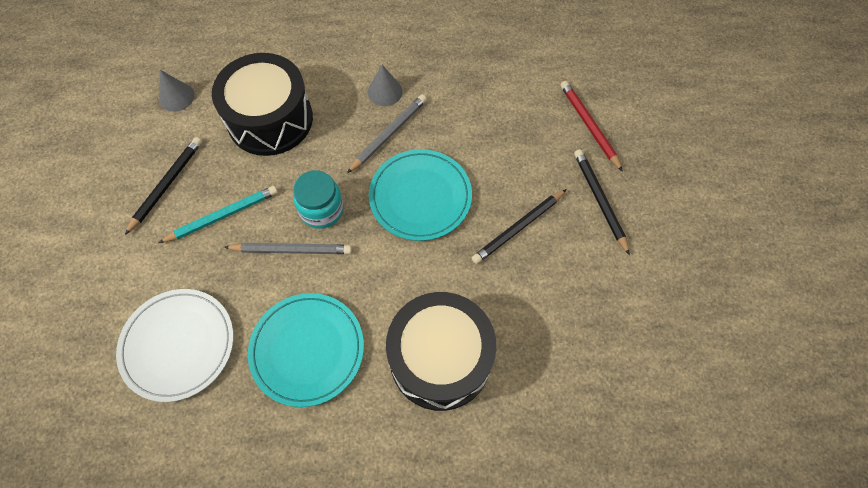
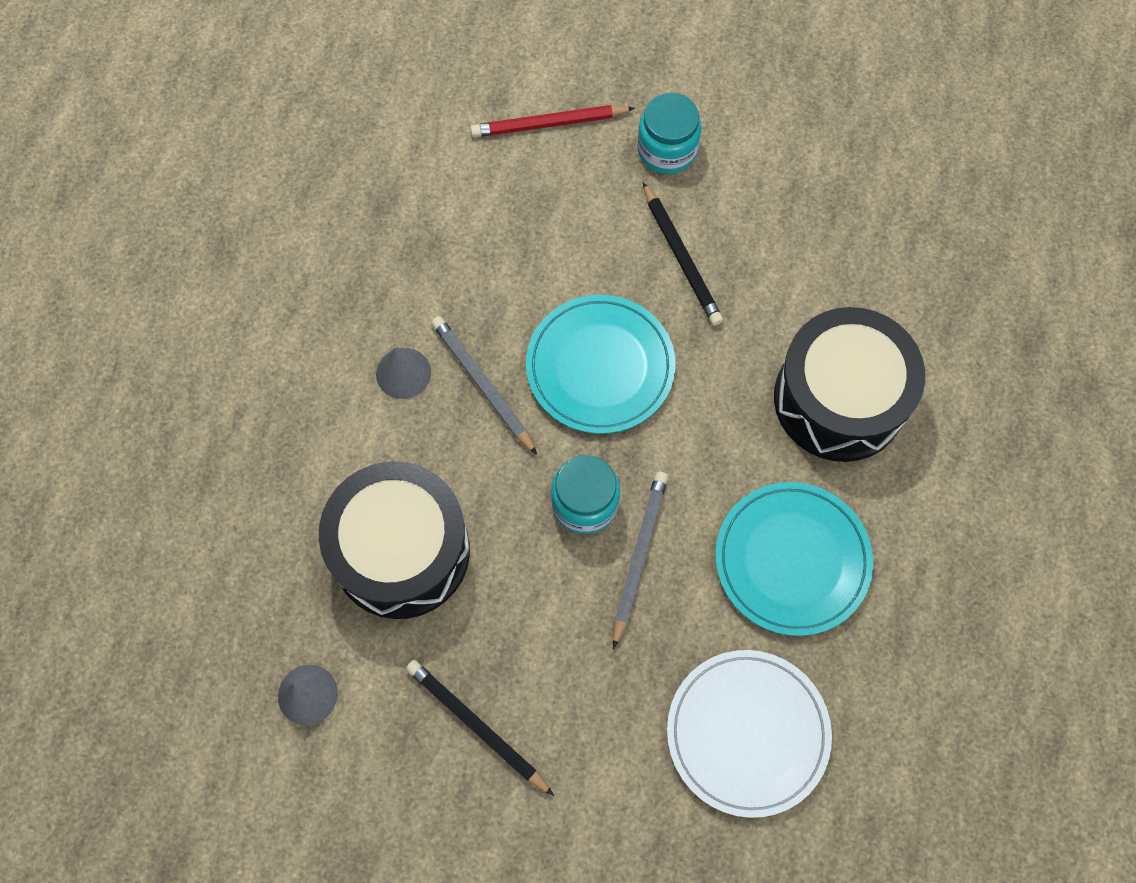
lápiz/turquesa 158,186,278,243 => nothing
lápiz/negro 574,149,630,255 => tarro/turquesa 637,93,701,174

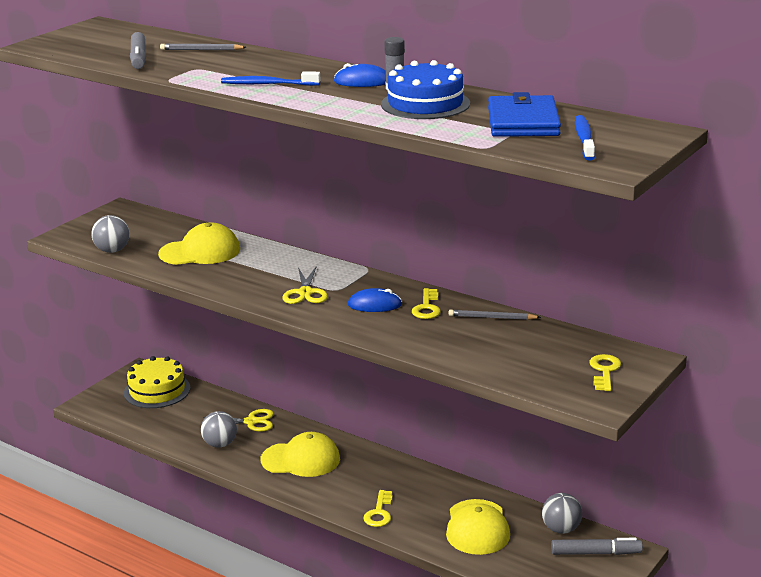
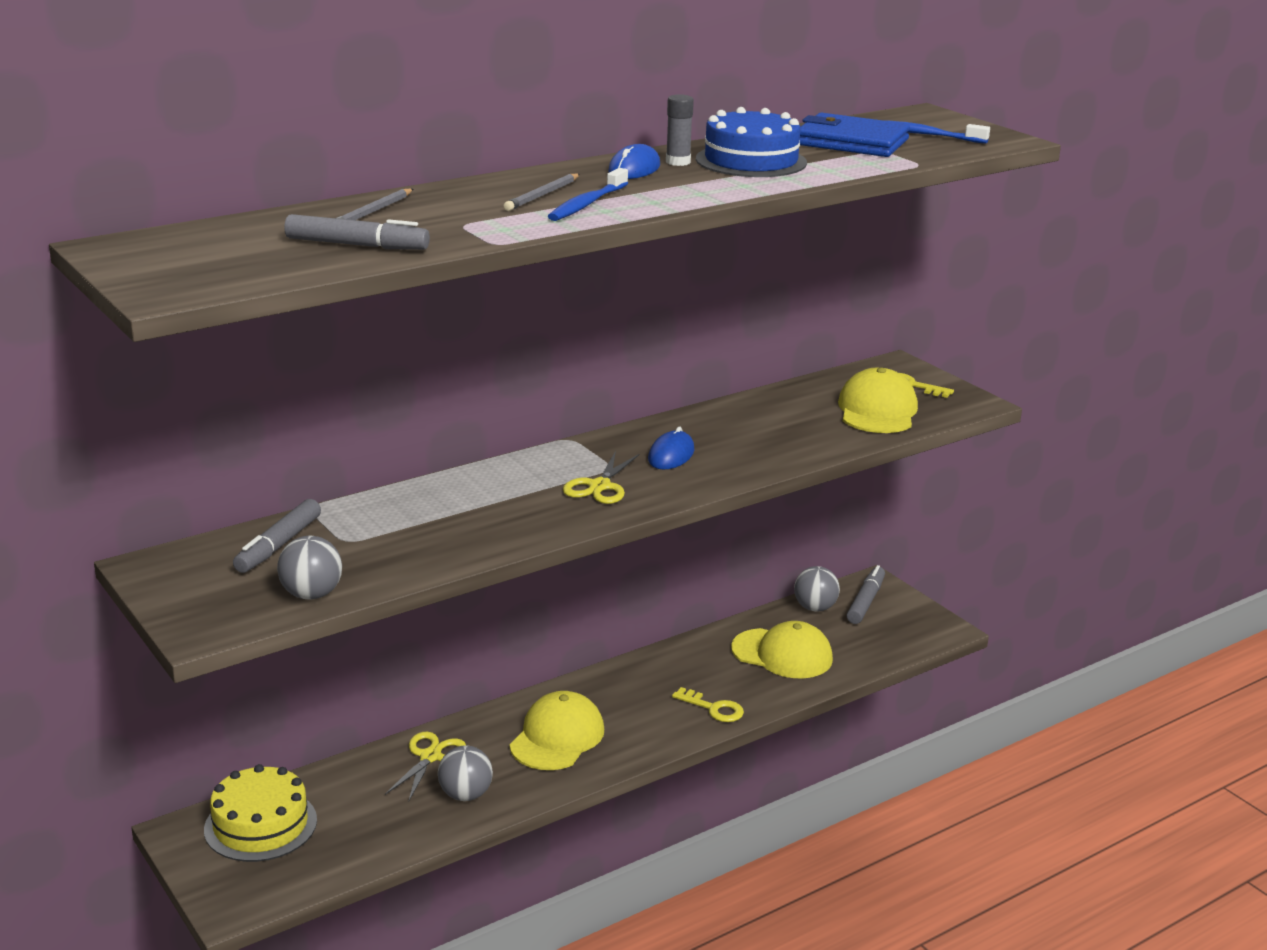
llave/amarillo 412,288,441,319 => nothing
nothing => rotulador/gris 233,499,321,573
gorra/amarillo 158,222,240,265 => gorra/amarillo 838,368,918,433, shifted
lápiz/gris 448,310,541,320 => lápiz/gris 504,173,580,211, shifted
tijeras/amarillo 282,266,328,304 => tijeras/amarillo 563,451,640,504, 90 degrees clockwise

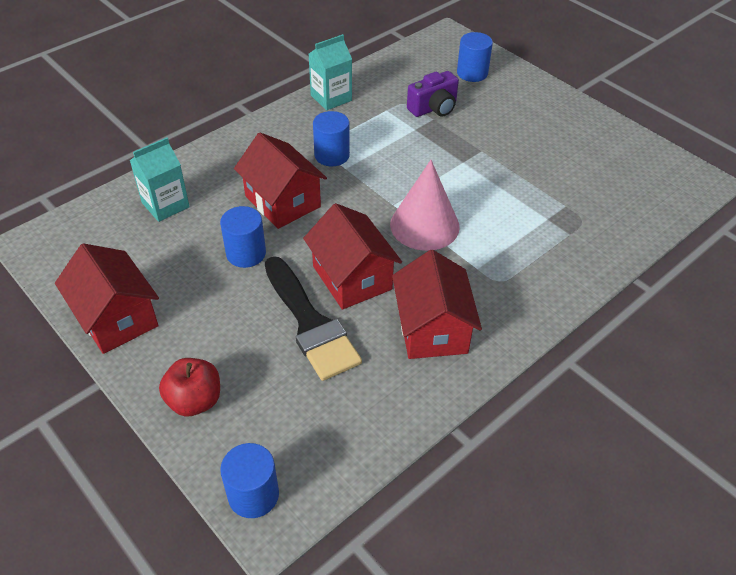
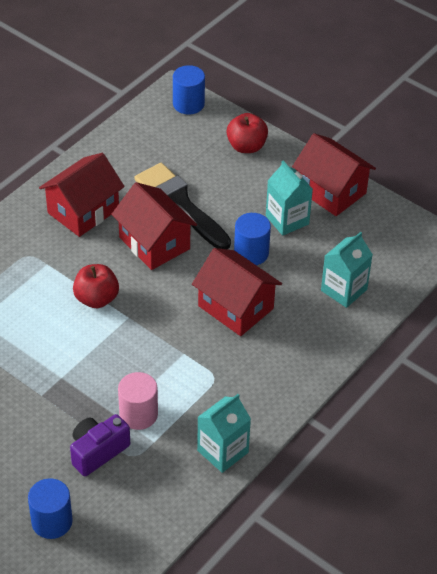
cilindro/azul 313,111,350,166 => nothing
nothing => cilindro/rosa 118,372,158,430
nothing => cartón de leche/turquesa 266,161,313,236
cono/rosa 390,160,460,251 => manzana/rojo 73,264,119,308
casa/rojo 392,250,482,359 => casa/rojo 39,153,125,237, 60 degrees clockwise

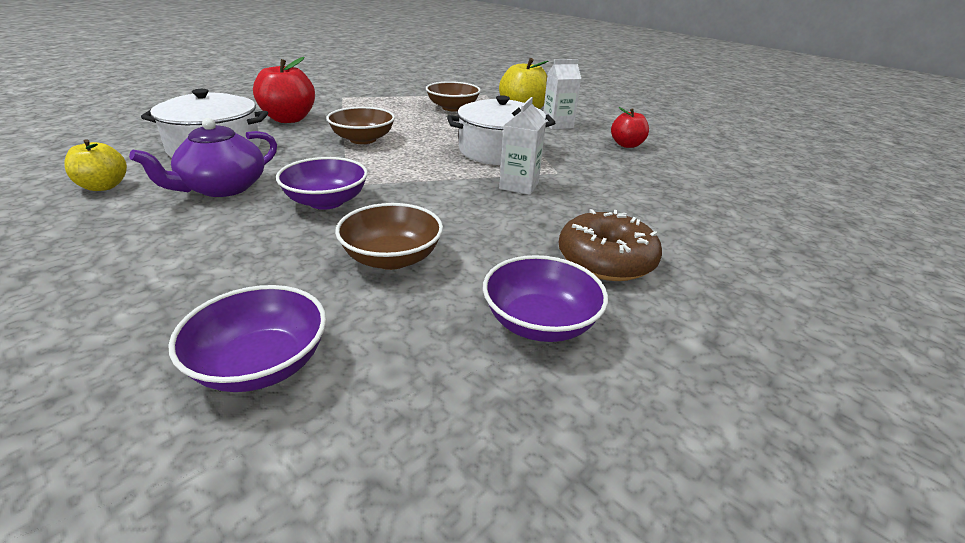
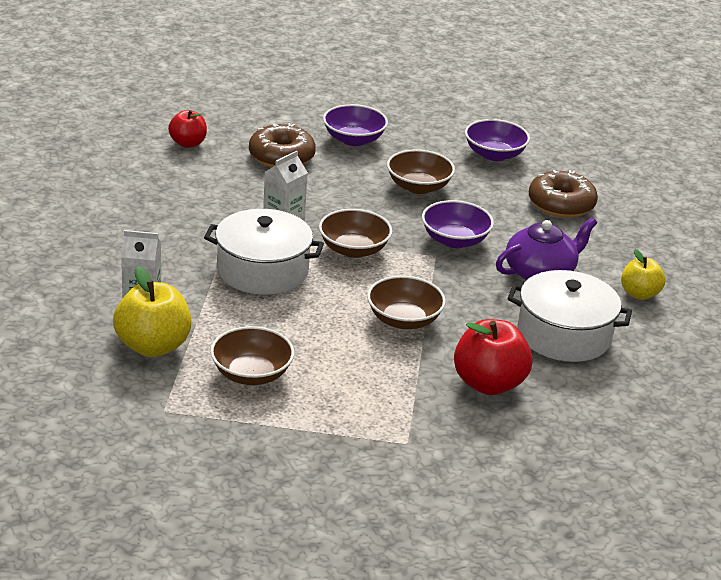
nothing => cuenco/marrón 319,209,392,258
nothing => rosquilla/marrón 529,170,598,218
manzana/rojo 611,107,649,148 => manzana/rojo 168,110,207,148, shifted

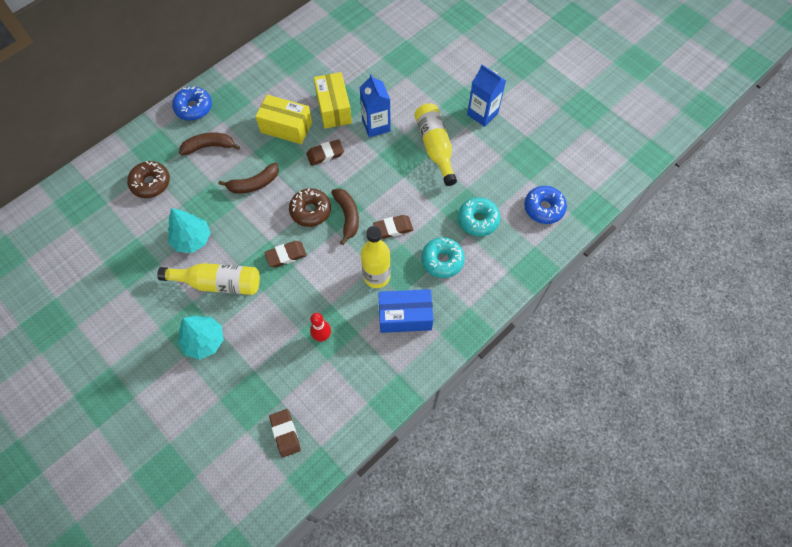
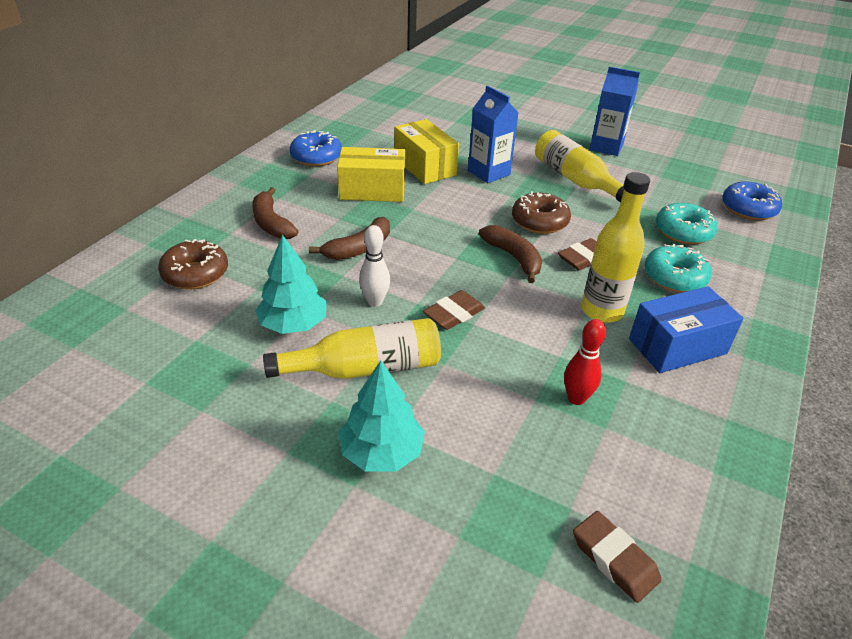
goma de borrar/marrón 306,139,344,166 => nothing
nothing => bolo/blanco 359,225,390,307
rosquilla/azul 172,86,212,121 => rosquilla/azul 290,130,342,167, shifted
rosquilla/marrón 289,188,331,227 => rosquilla/marrón 512,191,571,234, shifted
plátano/marrón 179,133,240,155 => plátano/marrón 252,187,298,239, 90 degrees counterclockwise

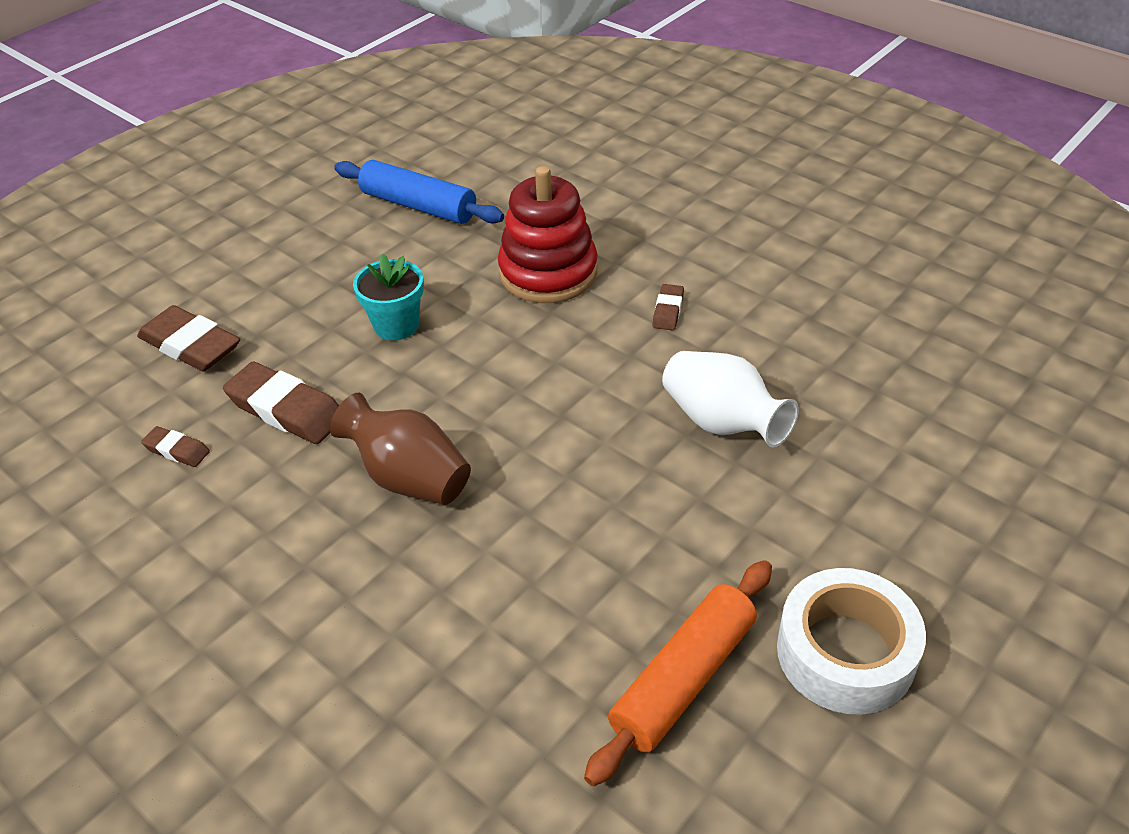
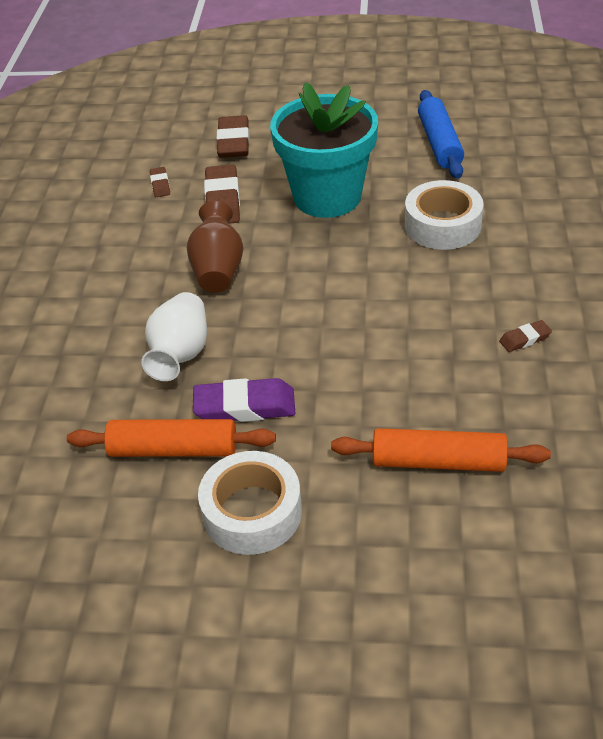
nothing => goma de borrar/morado 193,378,295,422
nothing => rodillo/naranja 331,428,551,472
goma de borrar/marrón 652,284,684,330 => goma de borrar/marrón 499,320,552,352, shifted
florero/blanco 662,351,799,447 => florero/blanco 141,292,207,381, shifted
juguete apilable/rojo 498,166,598,303 => cinta adhesiva/blanco 405,180,484,250
maceta/turquesa 353,254,424,341 => maceta/turquesa 270,82,378,218, x2.09

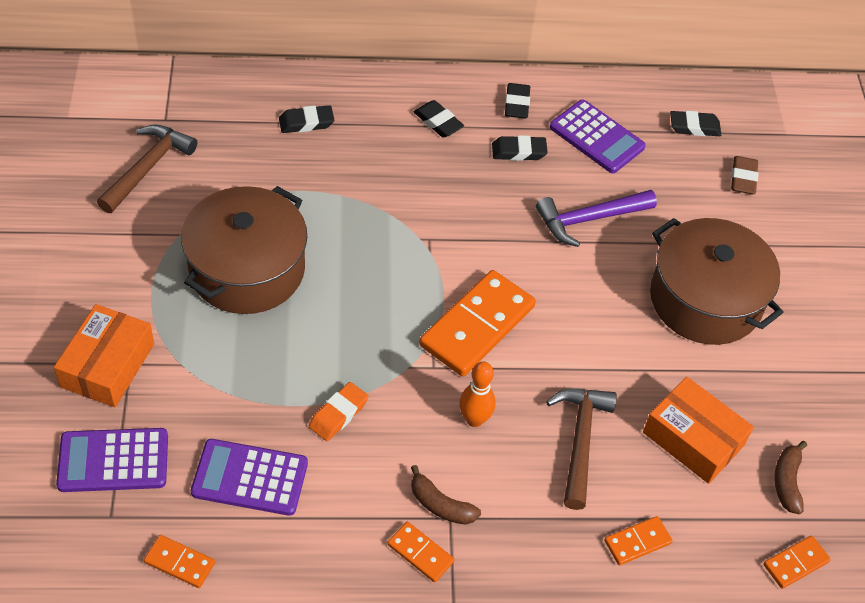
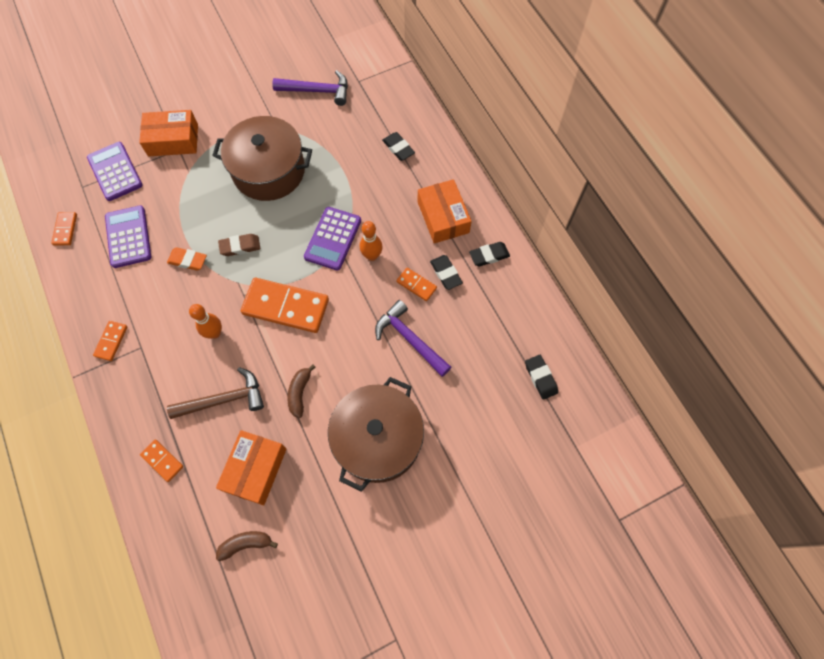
nothing => bolo/naranja 360,221,383,261
plátano/marrón 411,465,481,525 => plátano/marrón 287,365,316,418, shifted
calculadora/morado 550,100,646,173 => calculadora/morado 304,207,361,271, shifted
goma de borrar/marrón 731,156,759,194 => goma de borrar/marrón 218,234,260,256, shifted
ficha de dominó/naranja 763,536,831,589 => ficha de dominó/naranja 396,267,437,301, shifted
goma de borrar/negro 414,100,464,138 => caja/naranja 418,179,472,243
martillo/marrón 97,125,197,213 => martillo/morado 272,70,348,106

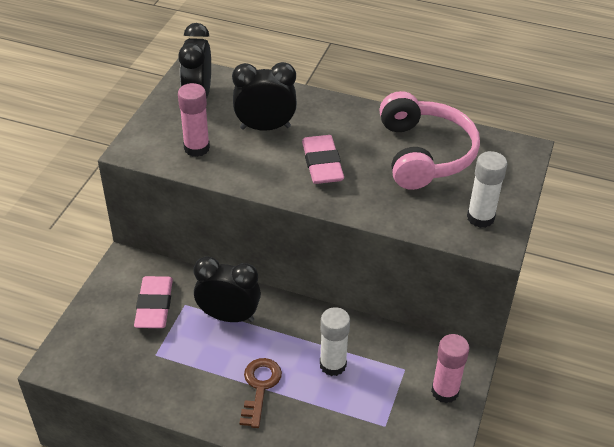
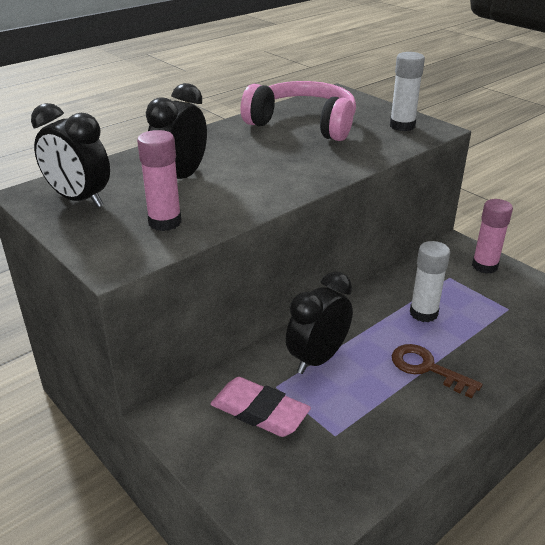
goma de borrar/rosa 302,135,344,184 => nothing

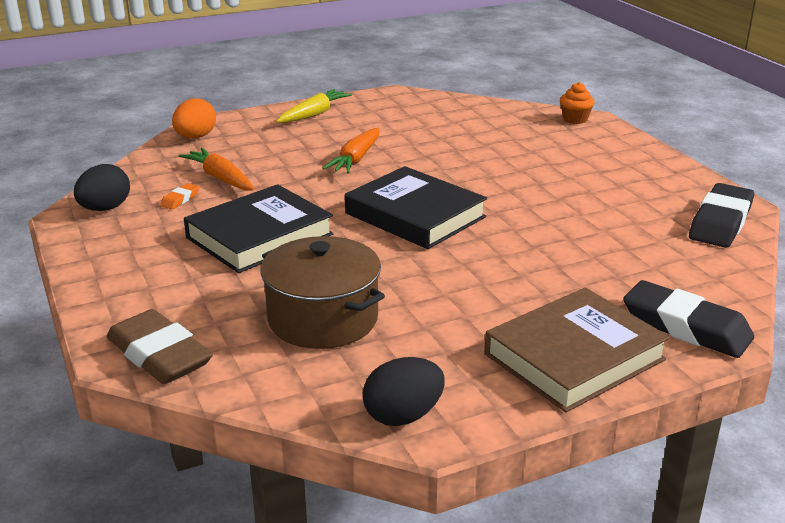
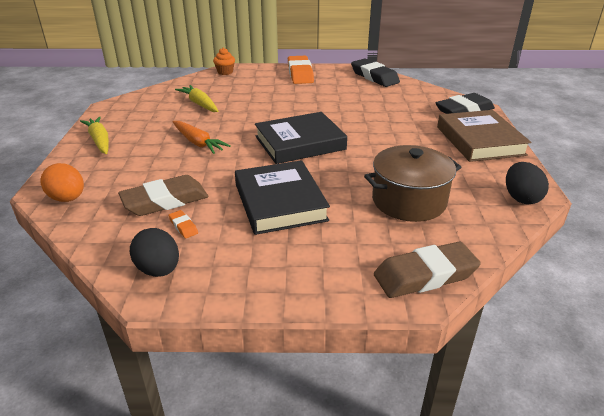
nothing => zanahoria/amarillo 175,85,219,112
nothing => goma de borrar/naranja 288,56,314,84
zanahoria/naranja 179,148,254,191 => goma de borrar/marrón 118,175,208,216

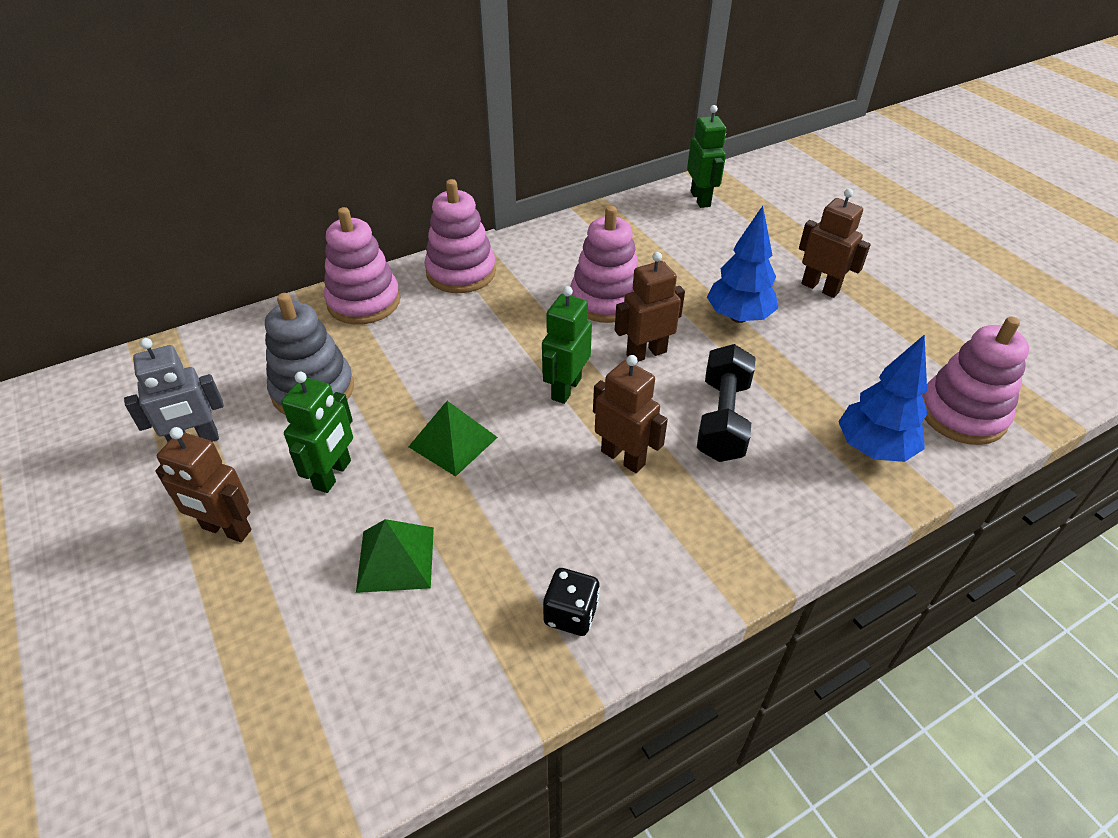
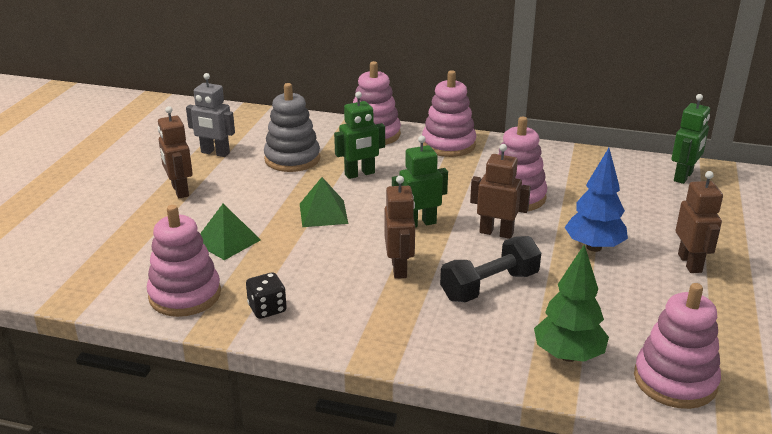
nothing => juguete apilable/rosa 147,205,221,317
robot/verde 281,372,353,493 => robot/verde 334,91,385,179, shifted
árbol/azul 838,334,928,462 => árbol/verde 534,245,609,362

